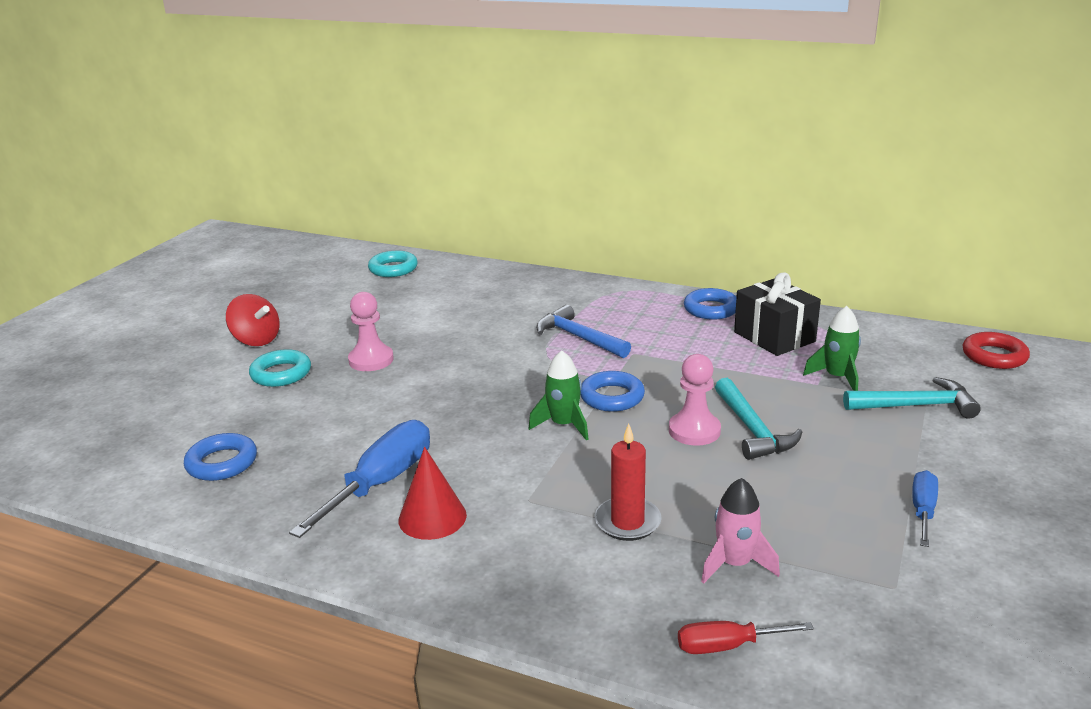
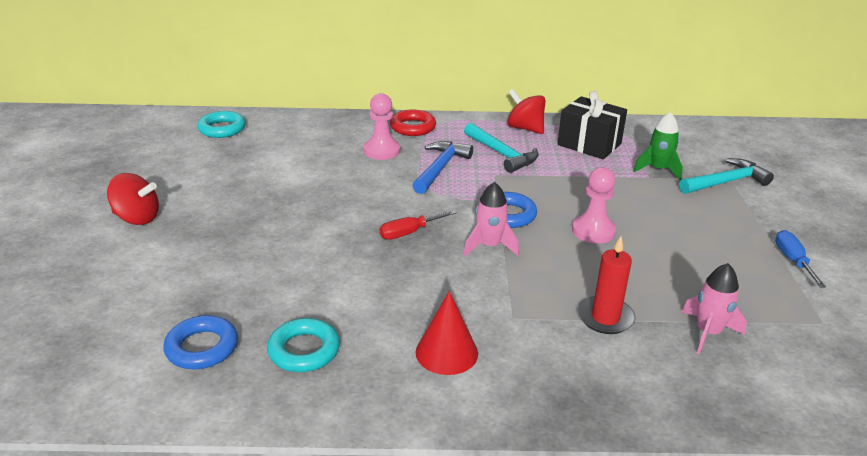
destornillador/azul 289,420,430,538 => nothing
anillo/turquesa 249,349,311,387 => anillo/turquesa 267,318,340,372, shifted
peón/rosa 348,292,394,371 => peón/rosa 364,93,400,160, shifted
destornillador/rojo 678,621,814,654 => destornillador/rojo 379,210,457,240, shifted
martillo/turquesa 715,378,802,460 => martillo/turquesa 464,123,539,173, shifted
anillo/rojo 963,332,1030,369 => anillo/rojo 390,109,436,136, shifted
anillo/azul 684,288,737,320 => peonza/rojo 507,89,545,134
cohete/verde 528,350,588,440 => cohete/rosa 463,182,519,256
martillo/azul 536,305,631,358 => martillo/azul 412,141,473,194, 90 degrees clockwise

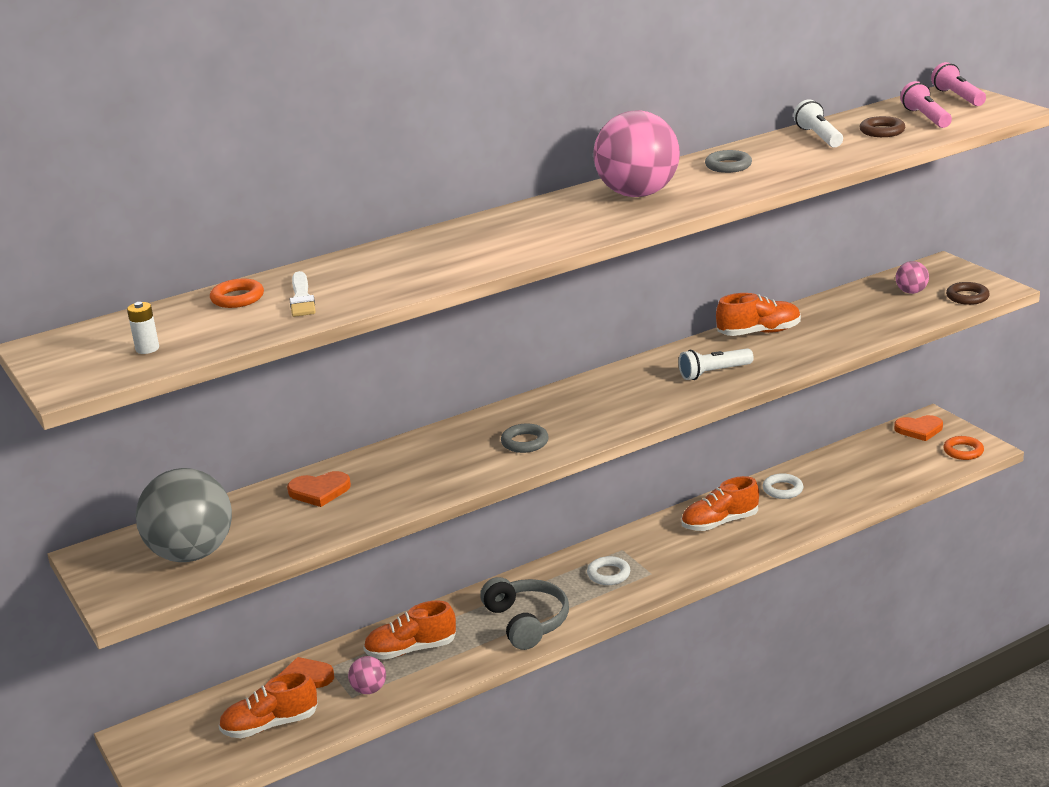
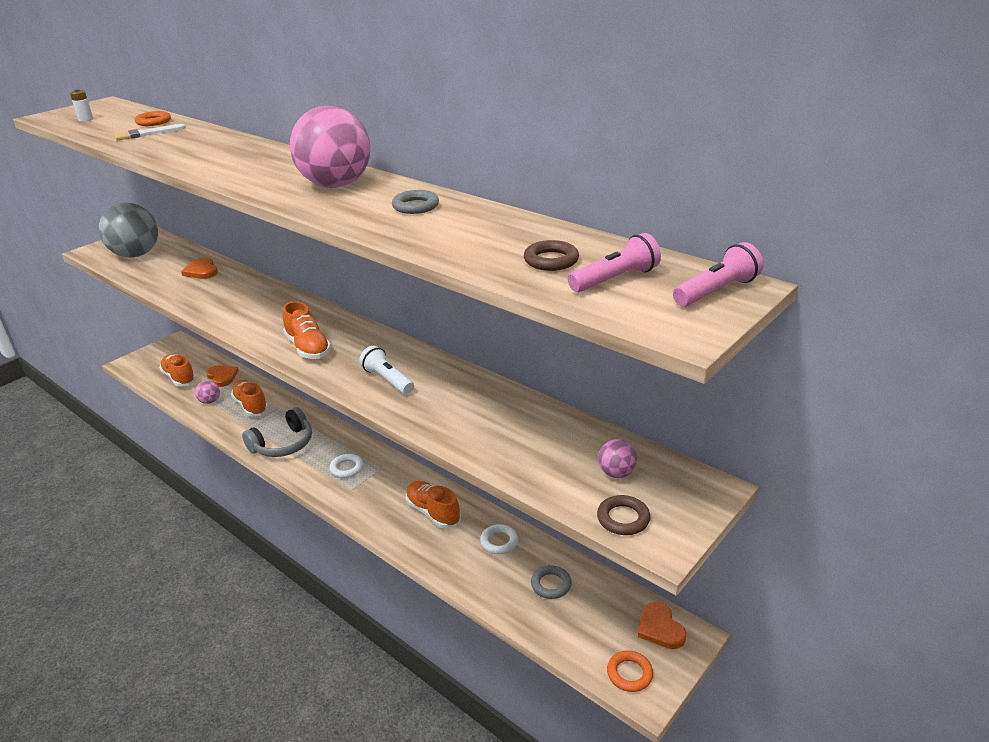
lámpara de mano/blanco 793,100,843,148 => nothing
anillo/gris 501,424,549,453 => anillo/gris 531,565,572,599, shifted
zapato/naranja 716,293,801,336 => zapato/naranja 282,301,331,359, shifted

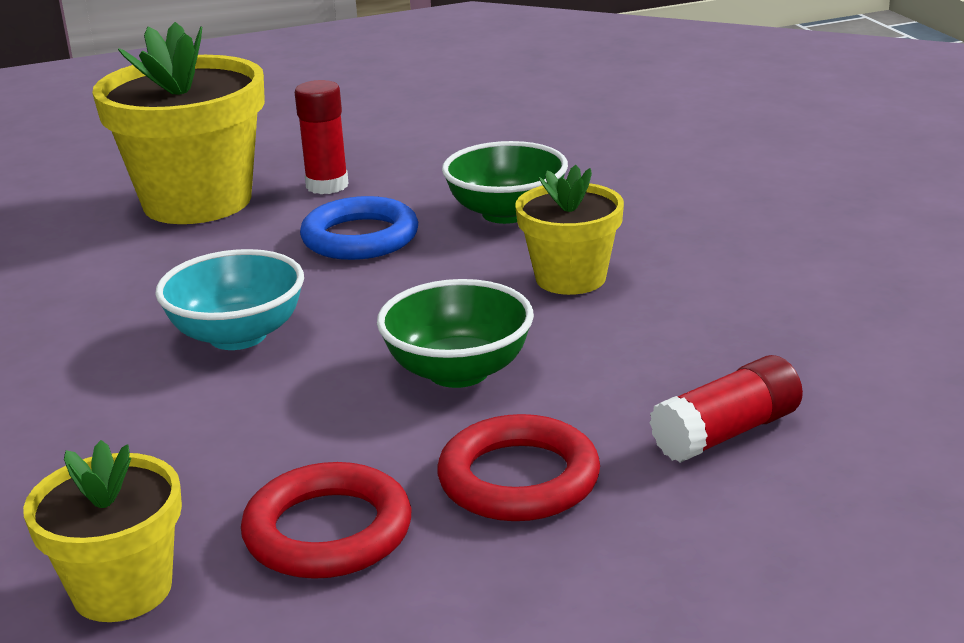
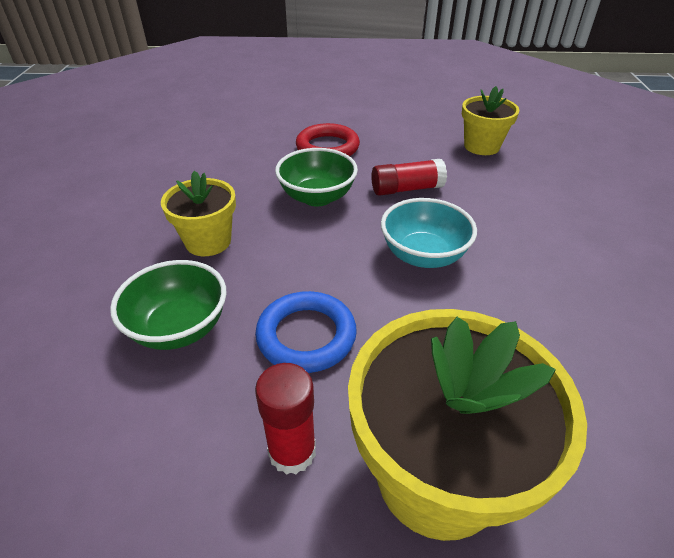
anillo/rojo 241,462,411,579 => nothing
barra de pegamento/rojo 650,355,803,463 => barra de pegamento/rojo 371,159,447,196, shifted

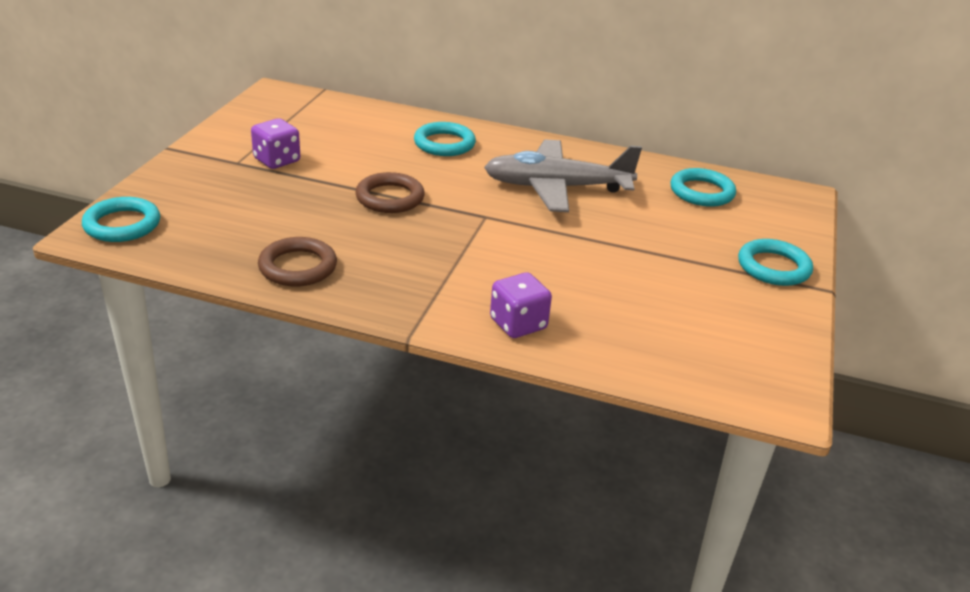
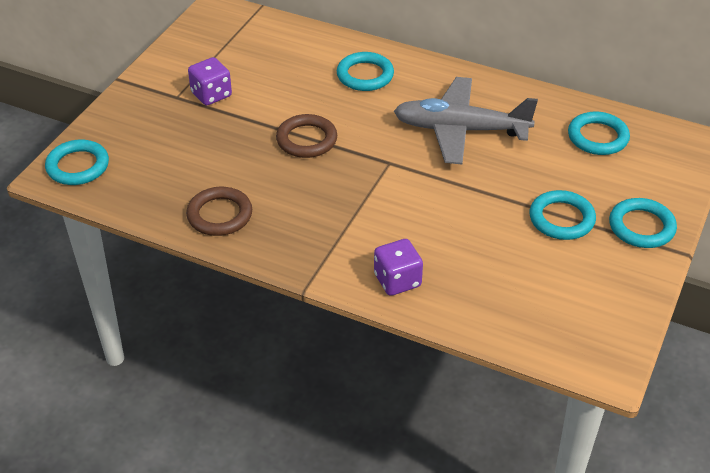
nothing => anillo/turquesa 530,190,596,240

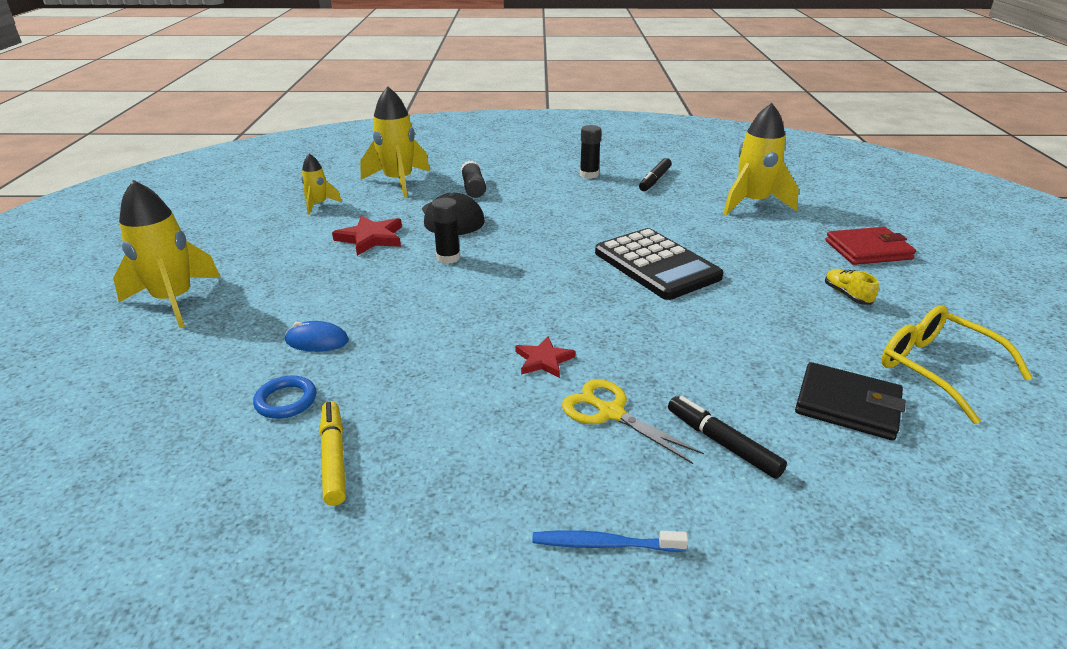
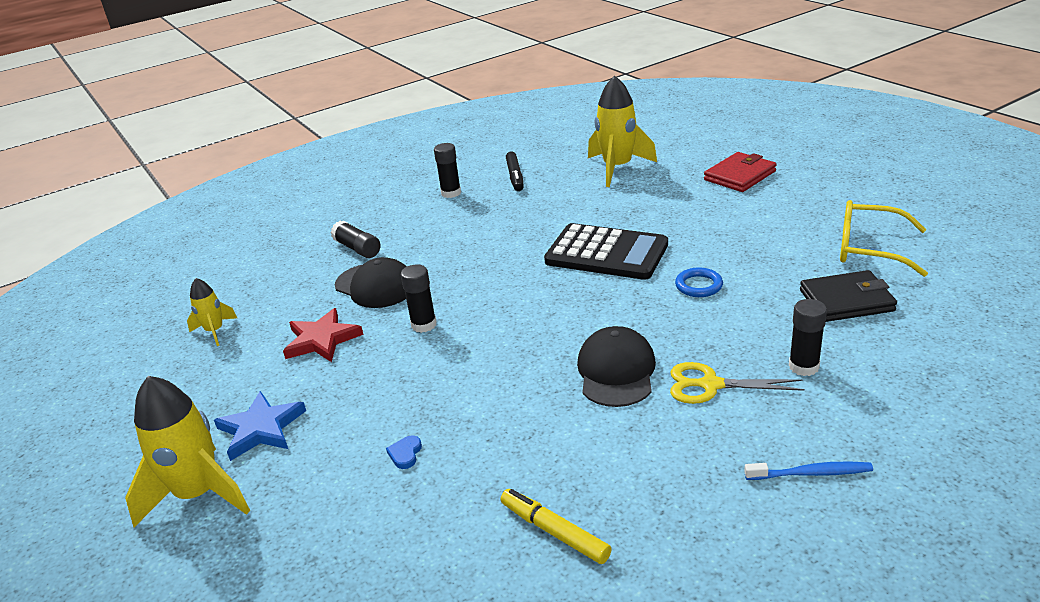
cohete/amarillo 360,87,430,198 => nothing
zapato/amarillo 825,269,879,305 => nothing
nothing => estrella/azul 214,391,306,461
anillo/azul 253,376,316,419 => anillo/azul 675,268,723,297, shifted
ratón/azul 285,321,349,352 => corazón/azul 386,435,422,469
estrella/rojo 515,336,576,378 => gorra/negro 577,326,656,407
rotulador/negro 668,396,787,479 => barra de pegamento/negro 789,299,827,376
cepillo de dientes/azul 532,530,688,552 => cepillo de dientes/azul 744,462,873,480, 150 degrees counterclockwise

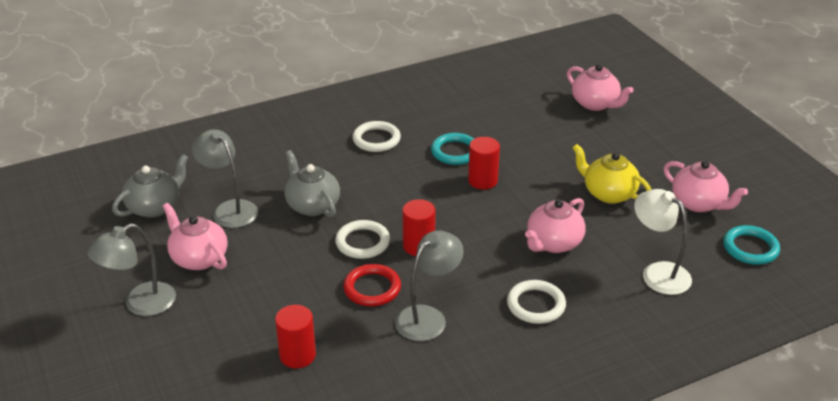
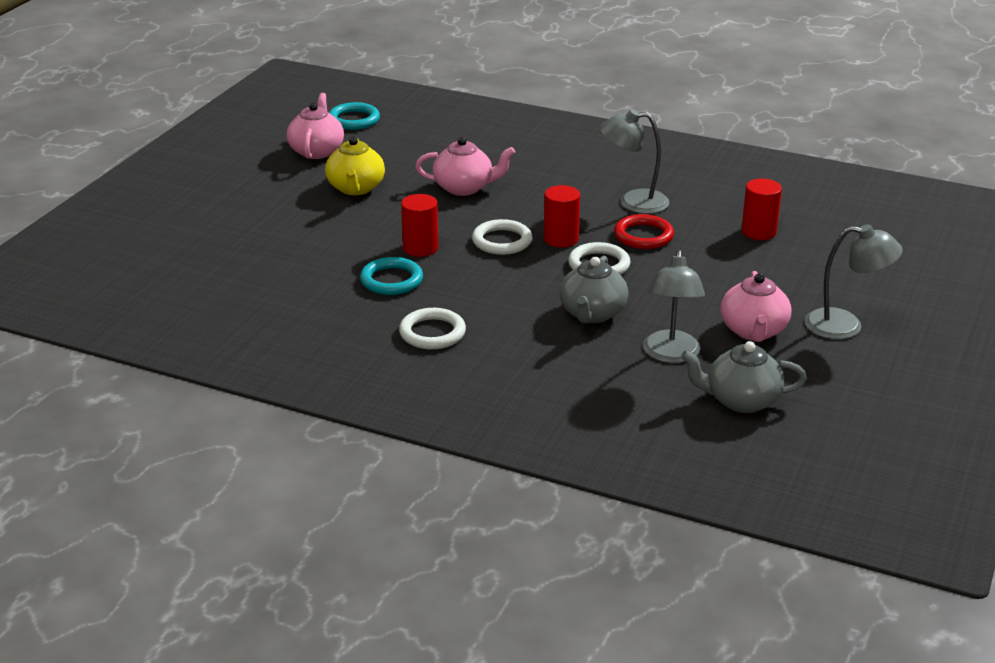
tetera/rosa 567,64,634,111 => nothing
lámpara/blanco 634,189,692,295 => nothing
anillo/blanco 507,280,566,324 => anillo/blanco 472,219,532,255, shifted

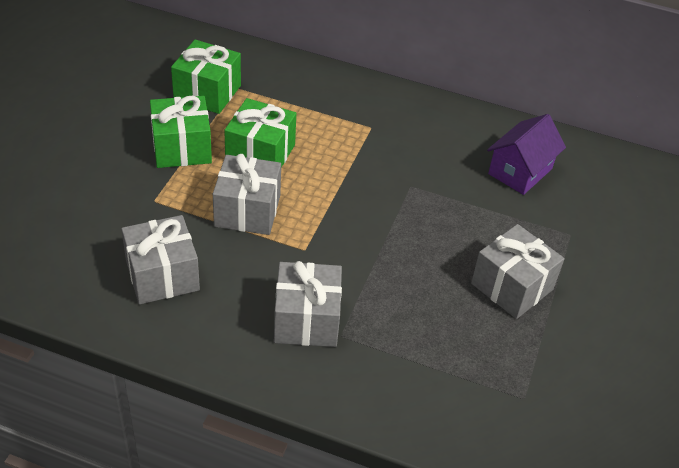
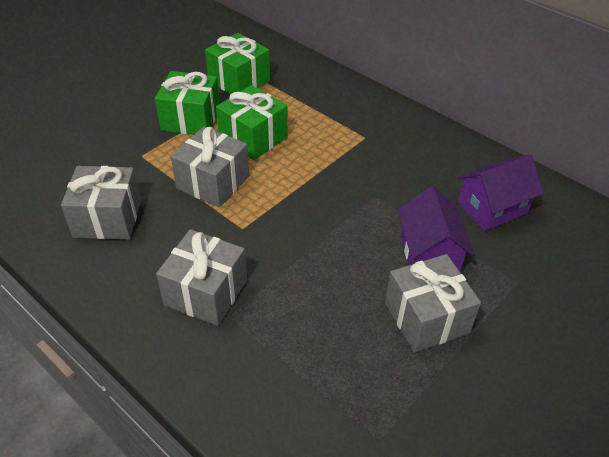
nothing => casa/morado 398,186,474,272

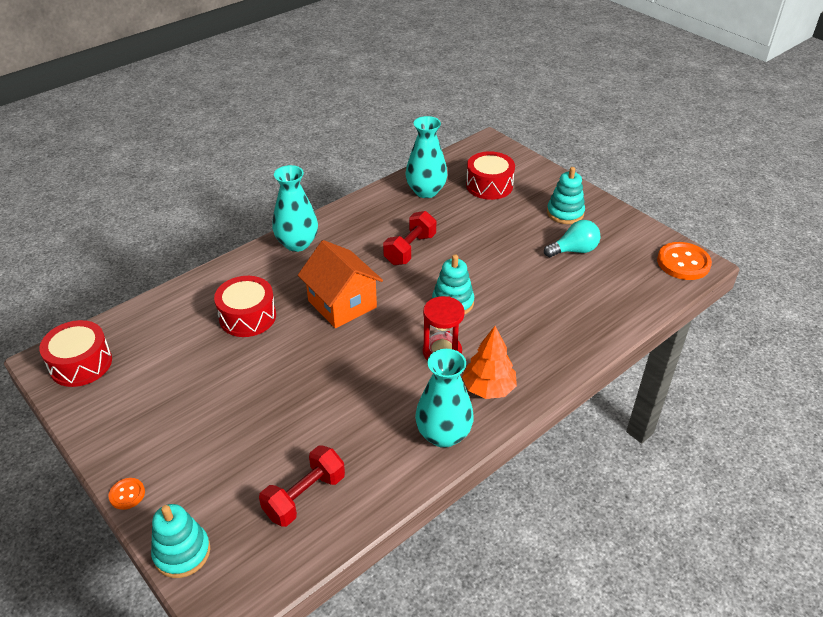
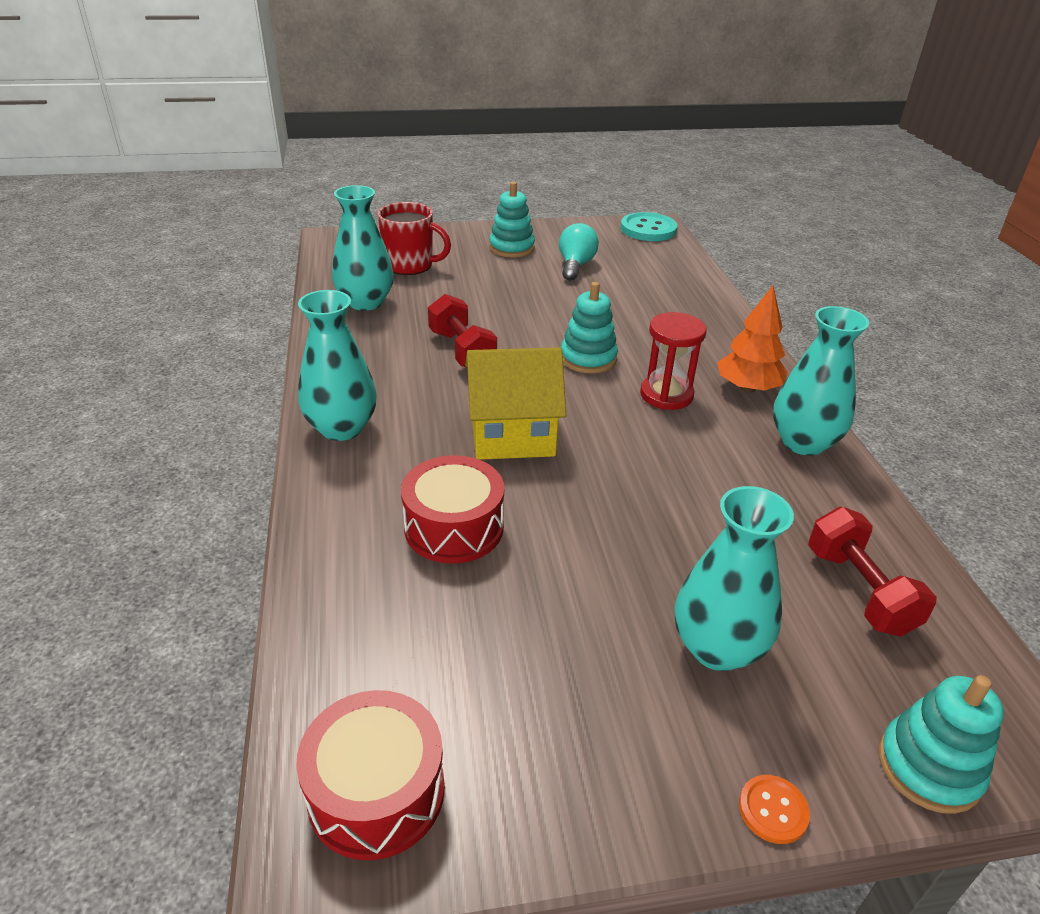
nothing => florero/turquesa 675,486,794,671
tambor/rojo 466,151,515,200 => taza/rojo 378,202,451,275
casa/naranja 298,240,383,328 => casa/amarillo 465,347,566,460
botón/naranja 657,242,712,280 => botón/turquesa 620,212,678,241

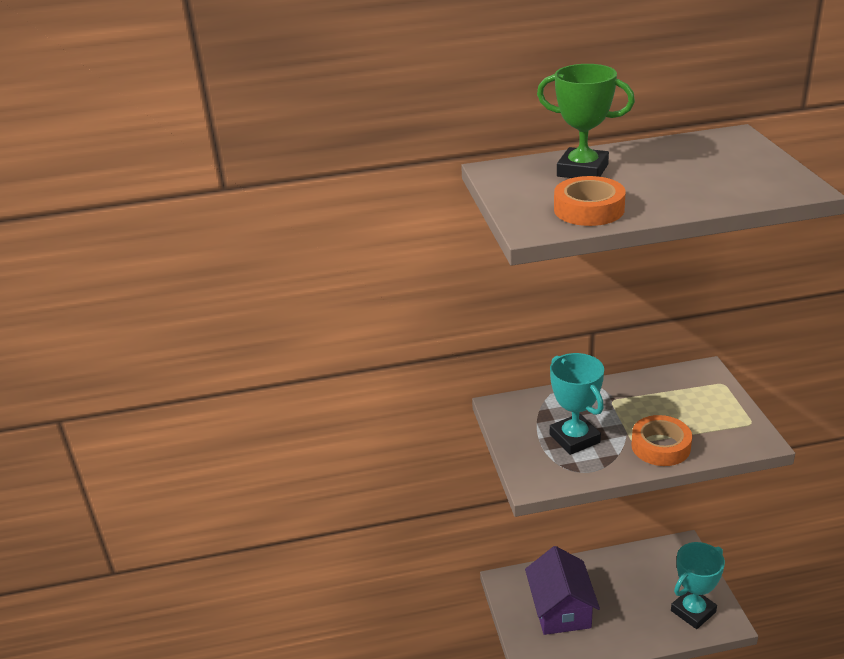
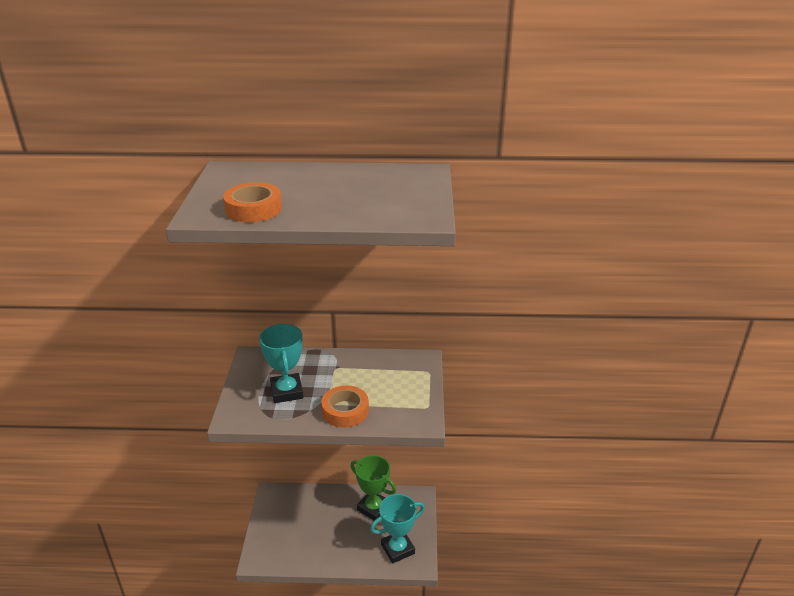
casa/morado 525,546,600,635 => nothing
trofeo/verde 537,64,635,178 => trofeo/verde 351,455,396,520, shifted

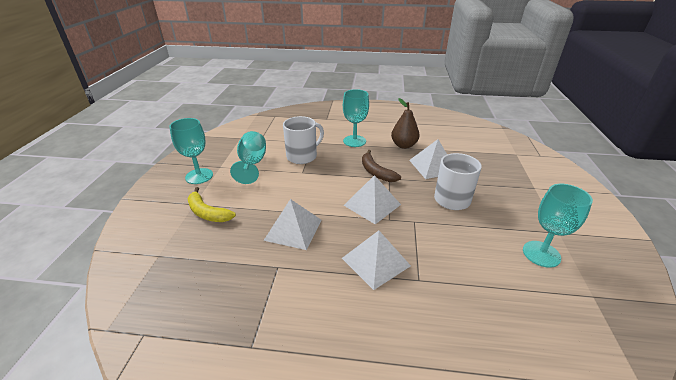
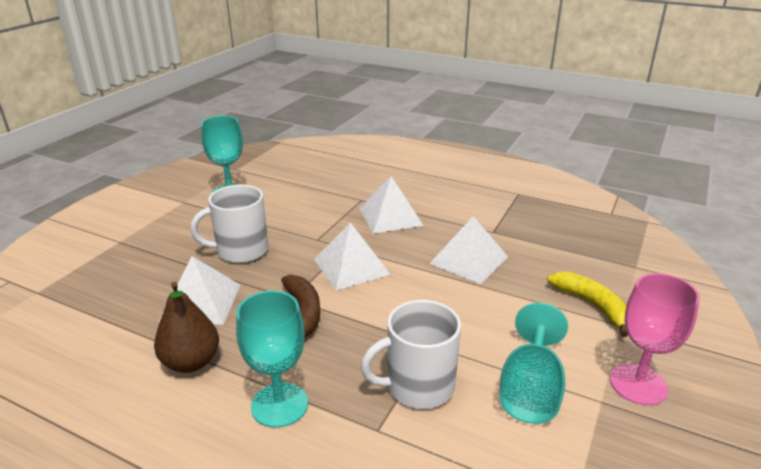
copa/turquesa 169,118,213,184 => copa/rosa 610,273,700,405

